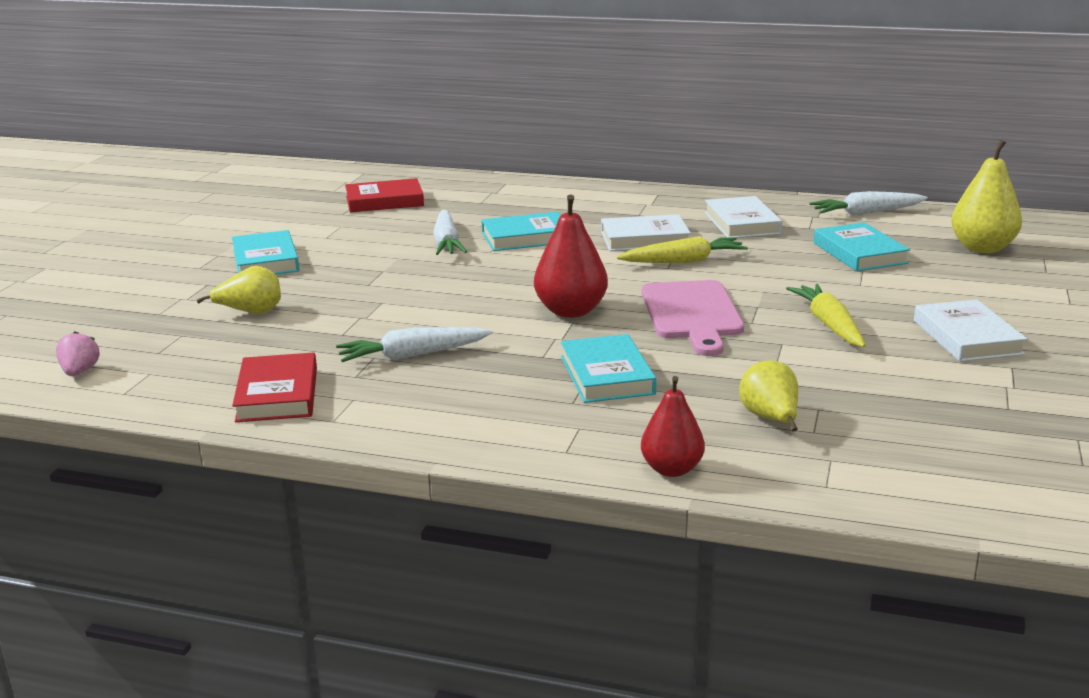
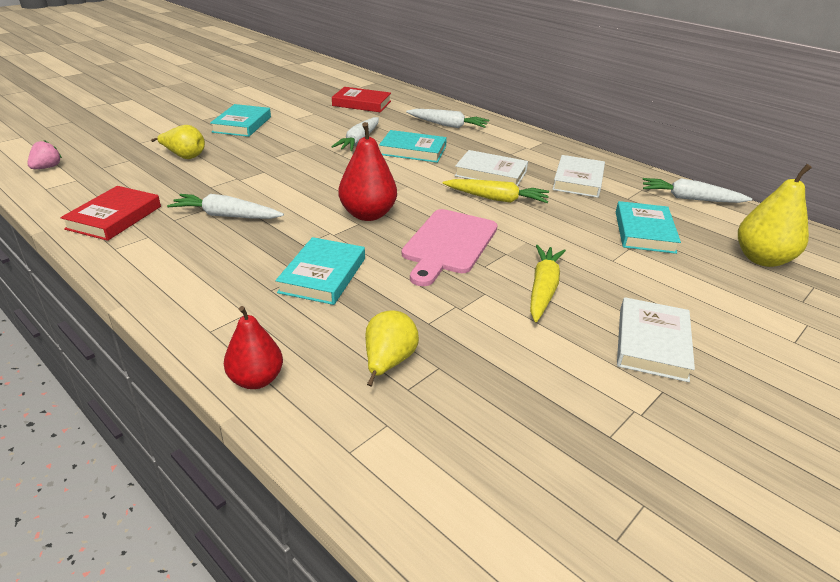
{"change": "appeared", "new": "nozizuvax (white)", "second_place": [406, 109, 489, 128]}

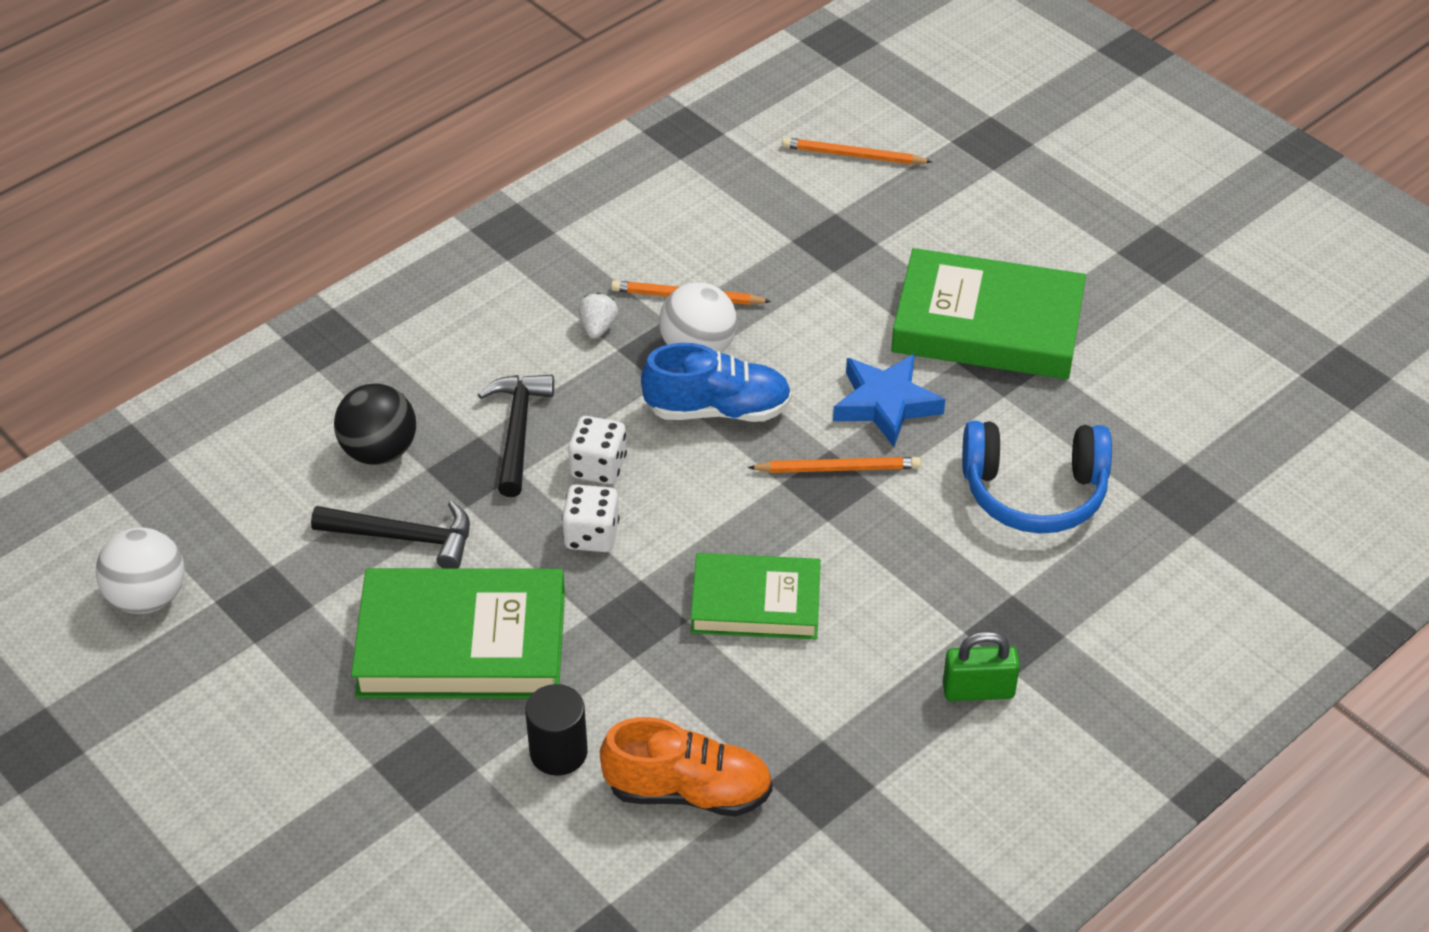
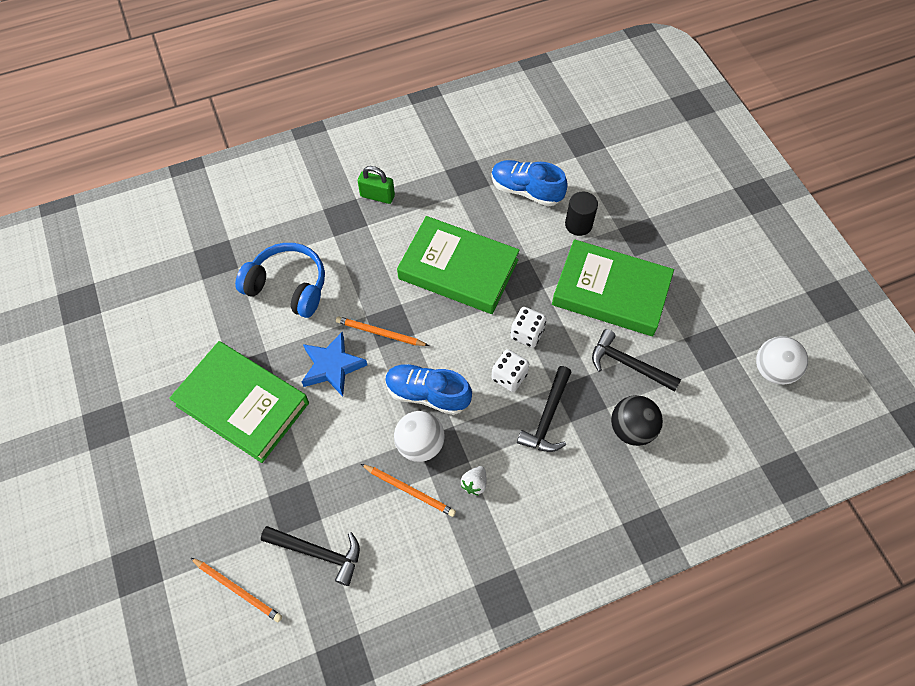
{"change": "appeared", "new": "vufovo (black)", "second_place": [261, 526, 360, 586]}
{"change": "size", "old": "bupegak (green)", "first_place": [690, 553, 821, 639], "second_place": [397, 216, 520, 314], "factor": 1.57}
{"change": "colour", "old": "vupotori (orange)", "new": "vupotori (blue)", "first_place": [600, 717, 773, 816], "second_place": [491, 160, 568, 207]}

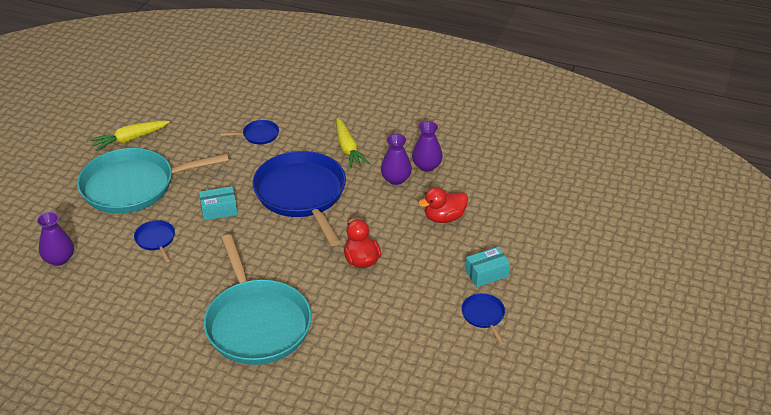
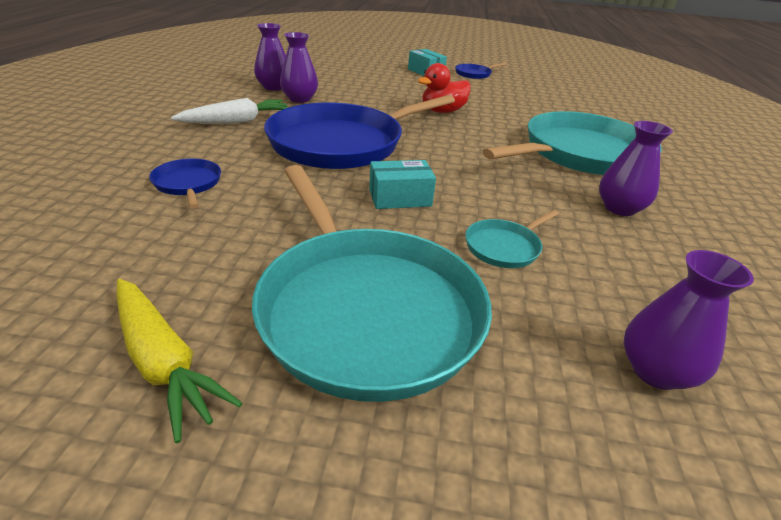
{"change": "colour", "old": "nozizuvax (yellow)", "new": "nozizuvax (white)", "first_place": [336, 118, 370, 168], "second_place": [171, 98, 289, 124]}
{"change": "spun", "old": "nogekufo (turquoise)", "first_place": [199, 186, 238, 220], "second_place": [369, 160, 436, 209], "degrees": -75}
{"change": "colour", "old": "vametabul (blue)", "new": "vametabul (turquoise)", "first_place": [134, 220, 175, 262], "second_place": [465, 210, 559, 268]}
{"change": "appeared", "new": "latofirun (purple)", "second_place": [599, 121, 673, 216]}
{"change": "missing", "old": "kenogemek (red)", "first_place": [418, 187, 468, 223]}

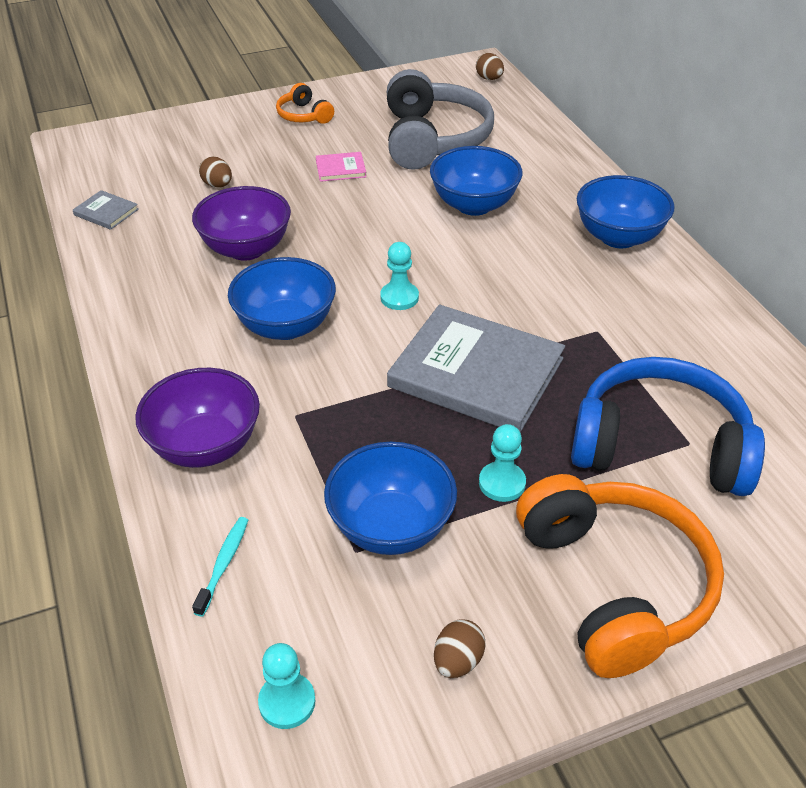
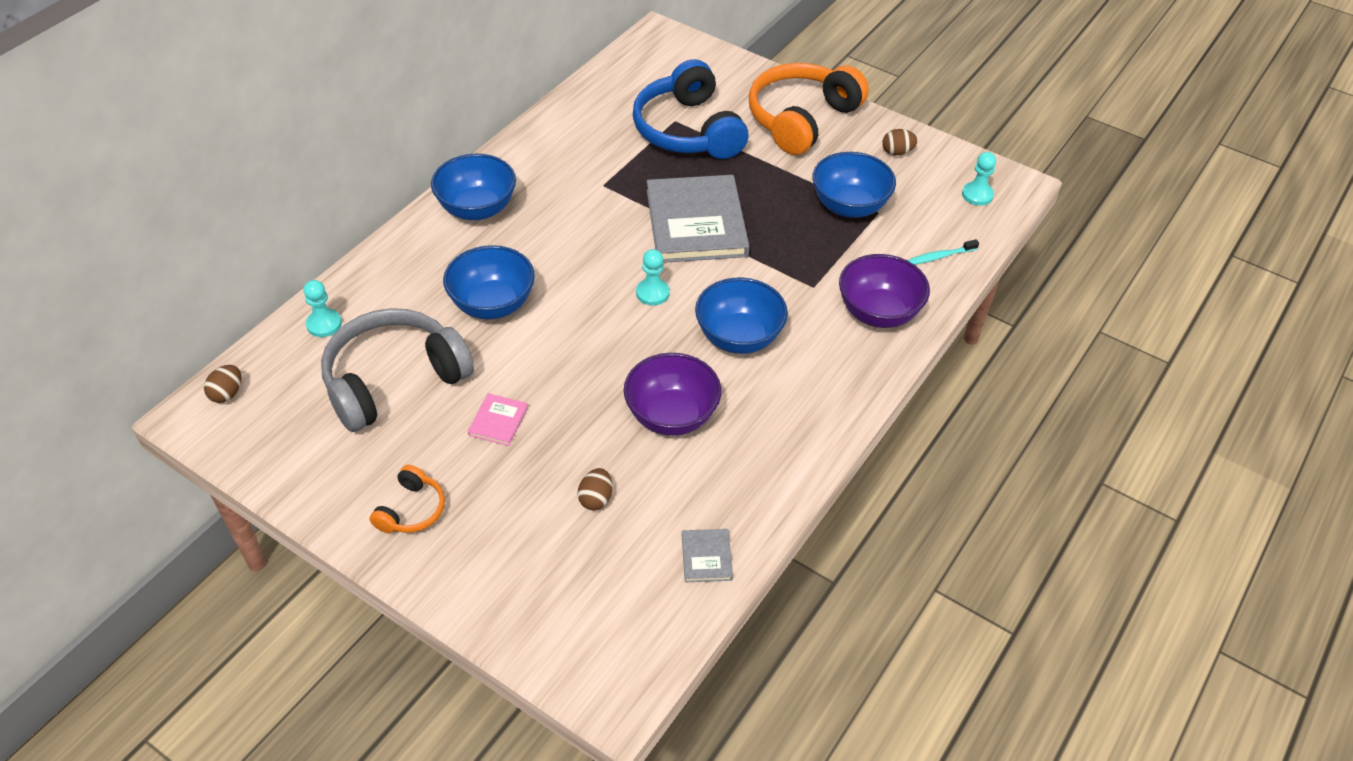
{"change": "relocated", "old": "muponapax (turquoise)", "first_place": [479, 424, 526, 502], "second_place": [304, 280, 342, 337]}
{"change": "spun", "old": "bupegak (pink)", "first_place": [316, 152, 366, 182], "second_place": [468, 393, 528, 446], "degrees": 60}

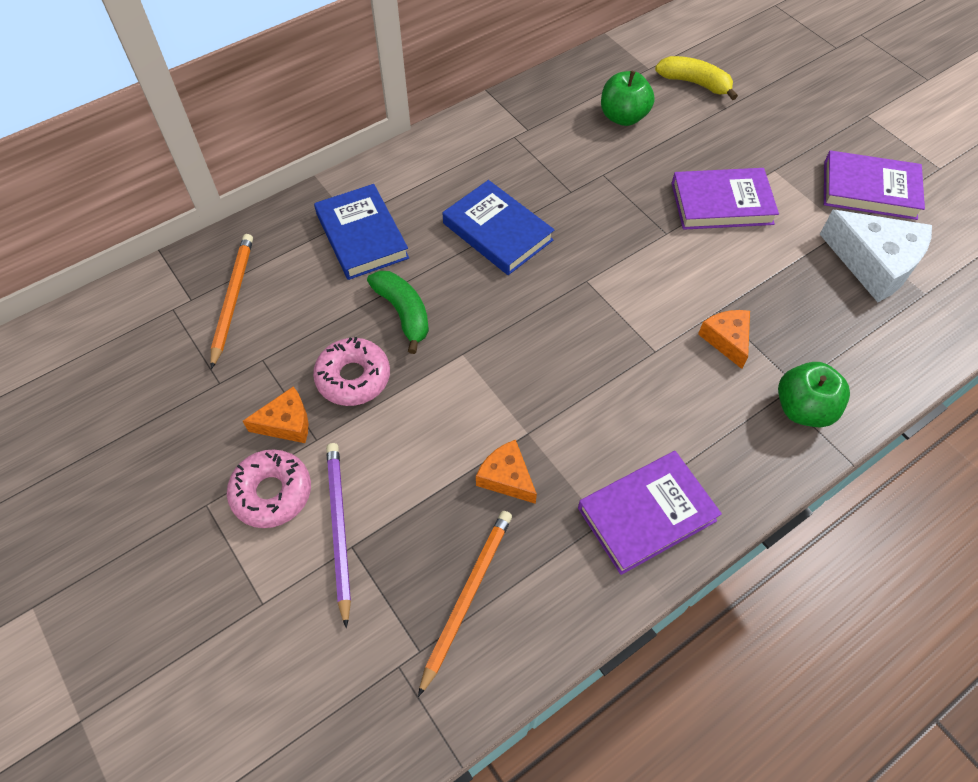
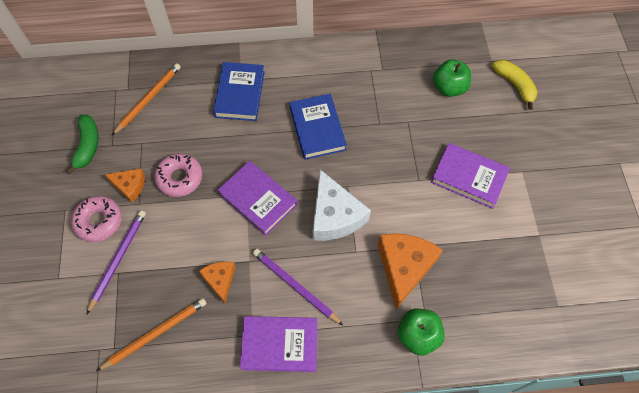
{"change": "relocated", "old": "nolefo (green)", "first_place": [367, 271, 429, 354], "second_place": [66, 115, 99, 174]}
{"change": "relocated", "old": "bupegak (purple)", "first_place": [824, 150, 925, 220], "second_place": [218, 161, 297, 236]}
{"change": "appeared", "new": "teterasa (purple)", "second_place": [253, 249, 343, 325]}
{"change": "relocated", "old": "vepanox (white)", "first_place": [820, 210, 932, 302], "second_place": [313, 170, 371, 241]}
{"change": "size", "old": "vepanox (orange)", "first_place": [698, 310, 750, 369], "second_place": [378, 234, 443, 309], "factor": 1.8}

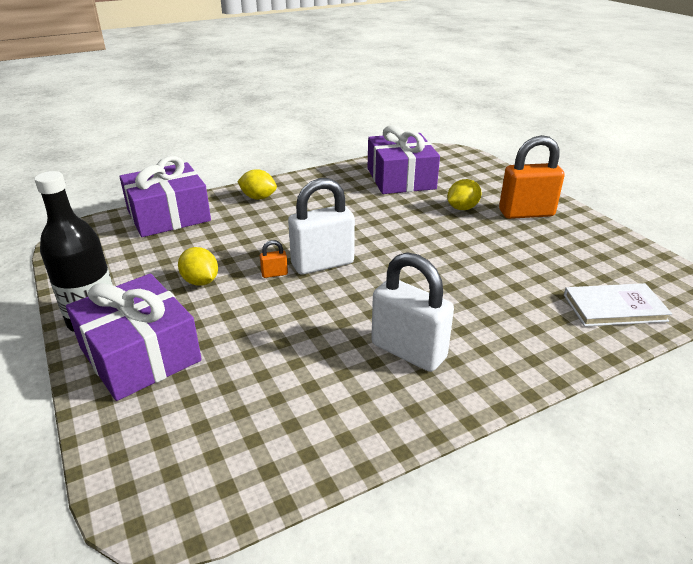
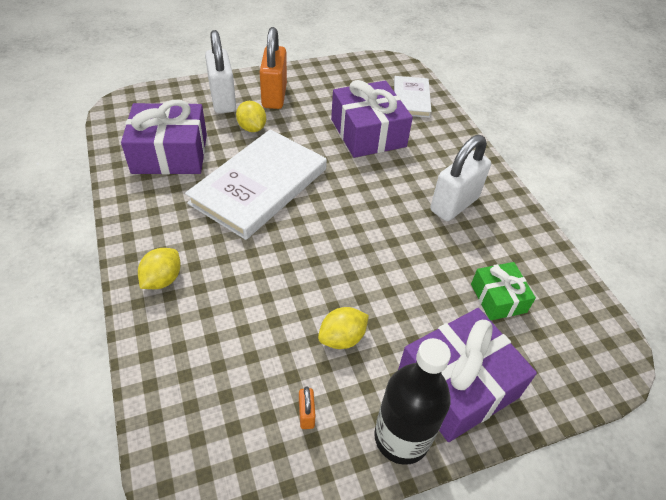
{"change": "appeared", "new": "bupegak (white)", "second_place": [185, 129, 327, 240]}
{"change": "relocated", "old": "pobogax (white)", "first_place": [288, 178, 355, 275], "second_place": [205, 30, 236, 113]}
{"change": "relocated", "old": "pobogax (orange)", "first_place": [260, 240, 288, 278], "second_place": [299, 386, 316, 429]}
{"change": "relocated", "old": "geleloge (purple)", "first_place": [119, 156, 211, 237], "second_place": [331, 80, 413, 158]}
{"change": "appeared", "new": "geleloge (green)", "second_place": [471, 262, 536, 321]}

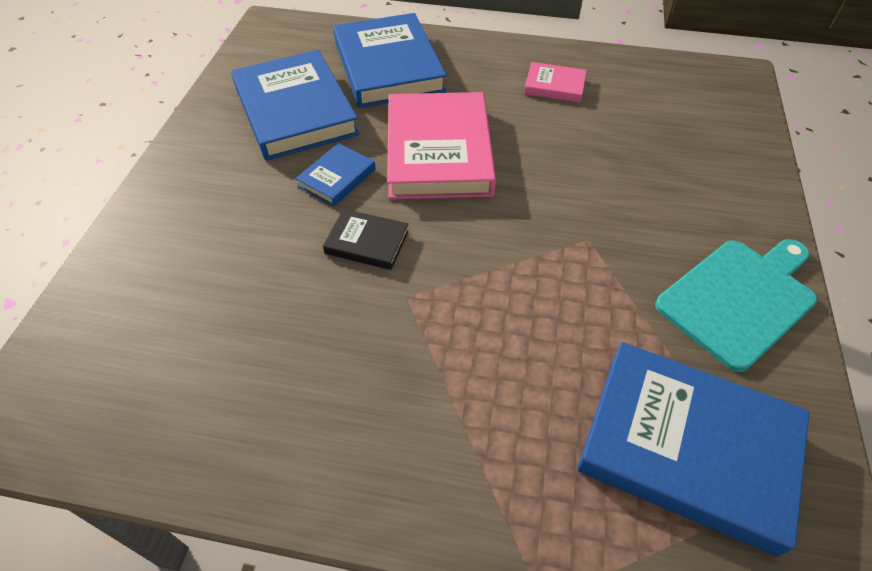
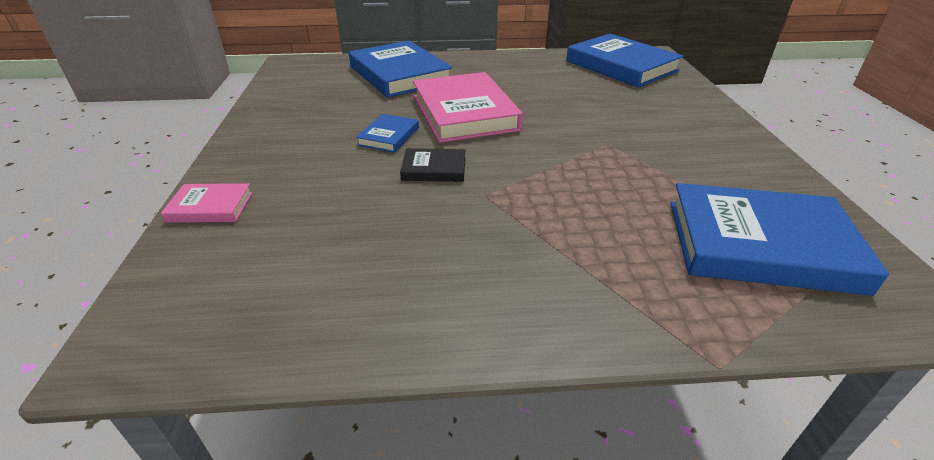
{"change": "relocated", "old": "bupegak (pink)", "first_place": [524, 62, 587, 103], "second_place": [161, 183, 253, 223]}
{"change": "relocated", "old": "bupegak (blue)", "first_place": [231, 50, 360, 161], "second_place": [566, 34, 683, 87]}
{"change": "missing", "old": "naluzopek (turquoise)", "first_place": [655, 239, 817, 372]}

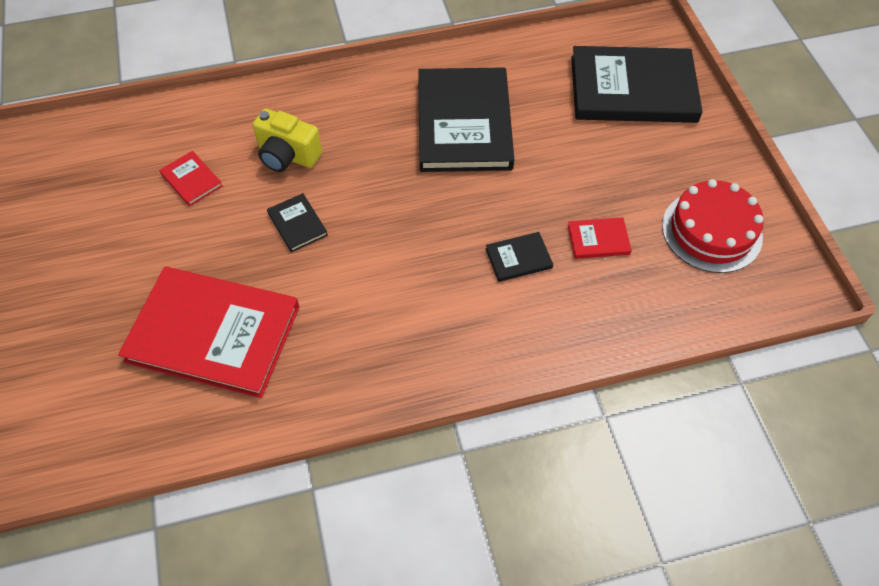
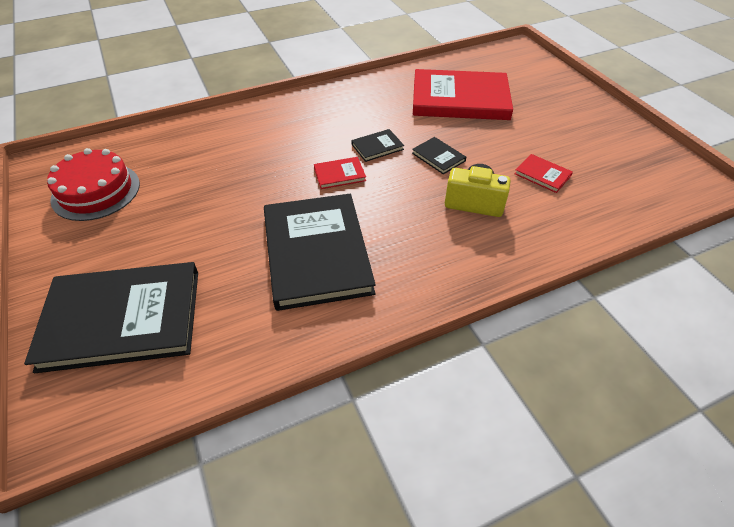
{"change": "relocated", "old": "bupegak (red)", "first_place": [568, 217, 632, 259], "second_place": [314, 157, 366, 189]}
{"change": "relocated", "old": "bupegak (black)", "first_place": [485, 232, 553, 282], "second_place": [351, 129, 404, 162]}

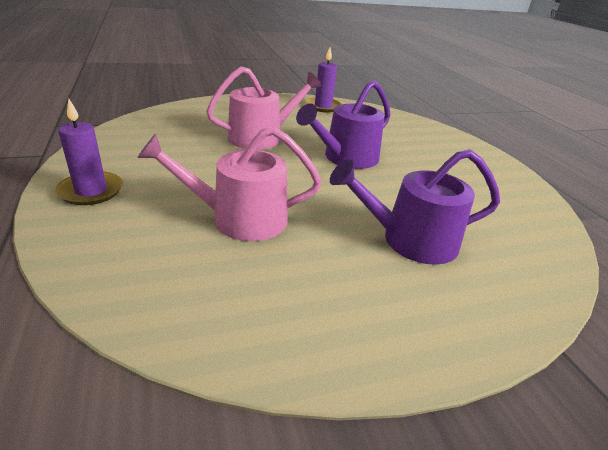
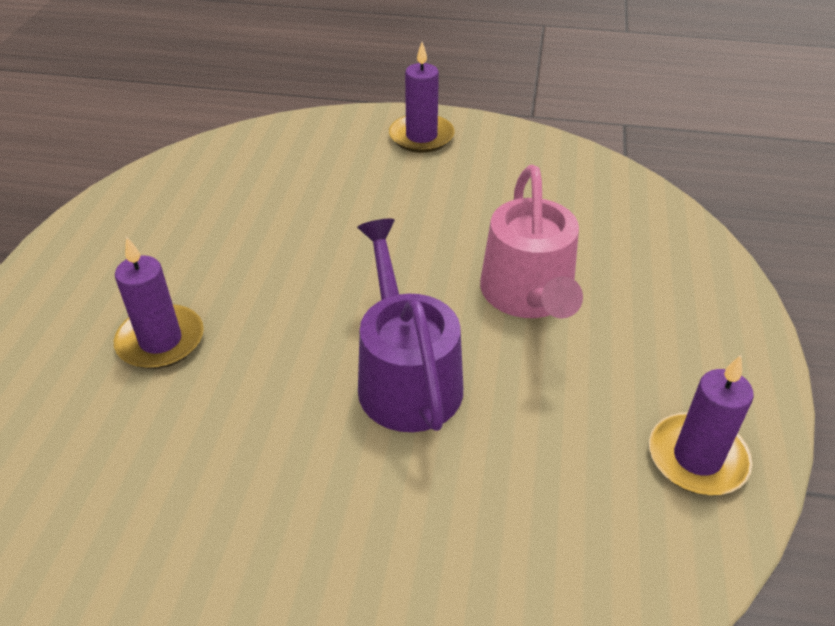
{"change": "exchanged", "old": "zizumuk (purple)", "new": "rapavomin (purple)", "first_place": [330, 149, 500, 265], "second_place": [114, 237, 204, 369]}
{"change": "missing", "old": "zizumuk (pink)", "first_place": [137, 127, 322, 241]}

